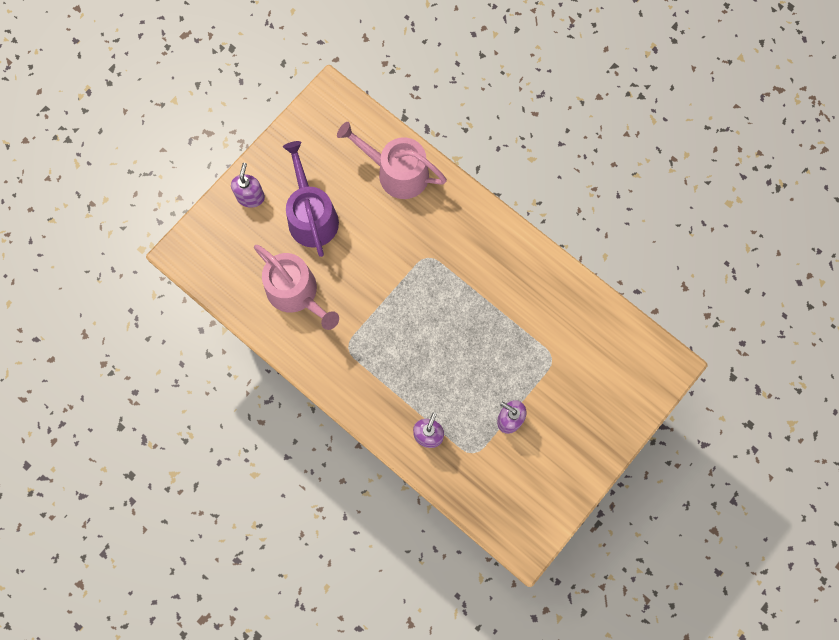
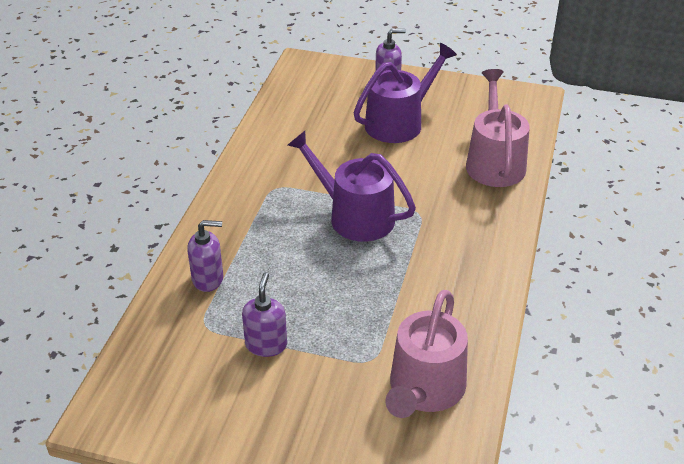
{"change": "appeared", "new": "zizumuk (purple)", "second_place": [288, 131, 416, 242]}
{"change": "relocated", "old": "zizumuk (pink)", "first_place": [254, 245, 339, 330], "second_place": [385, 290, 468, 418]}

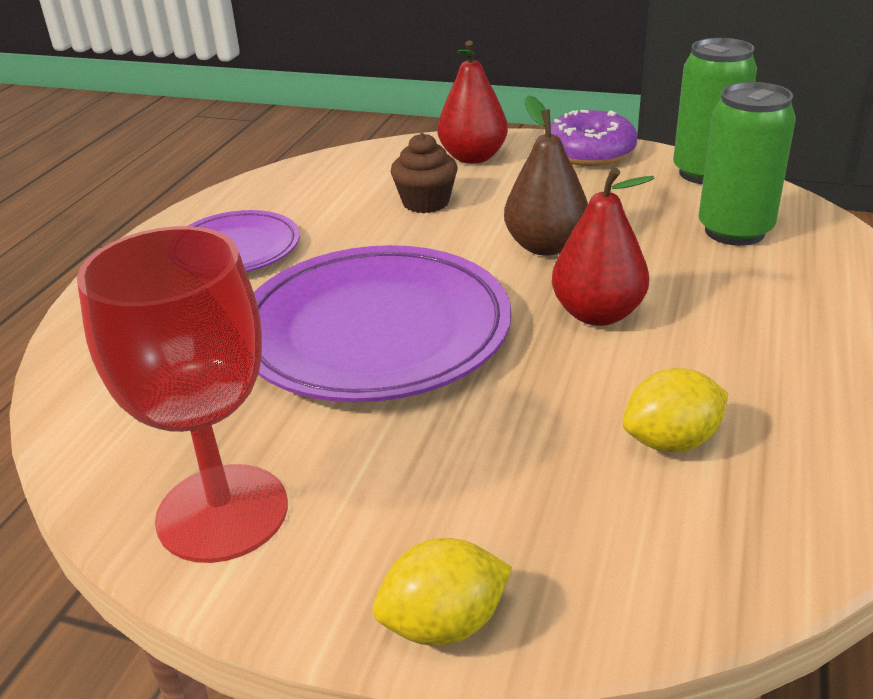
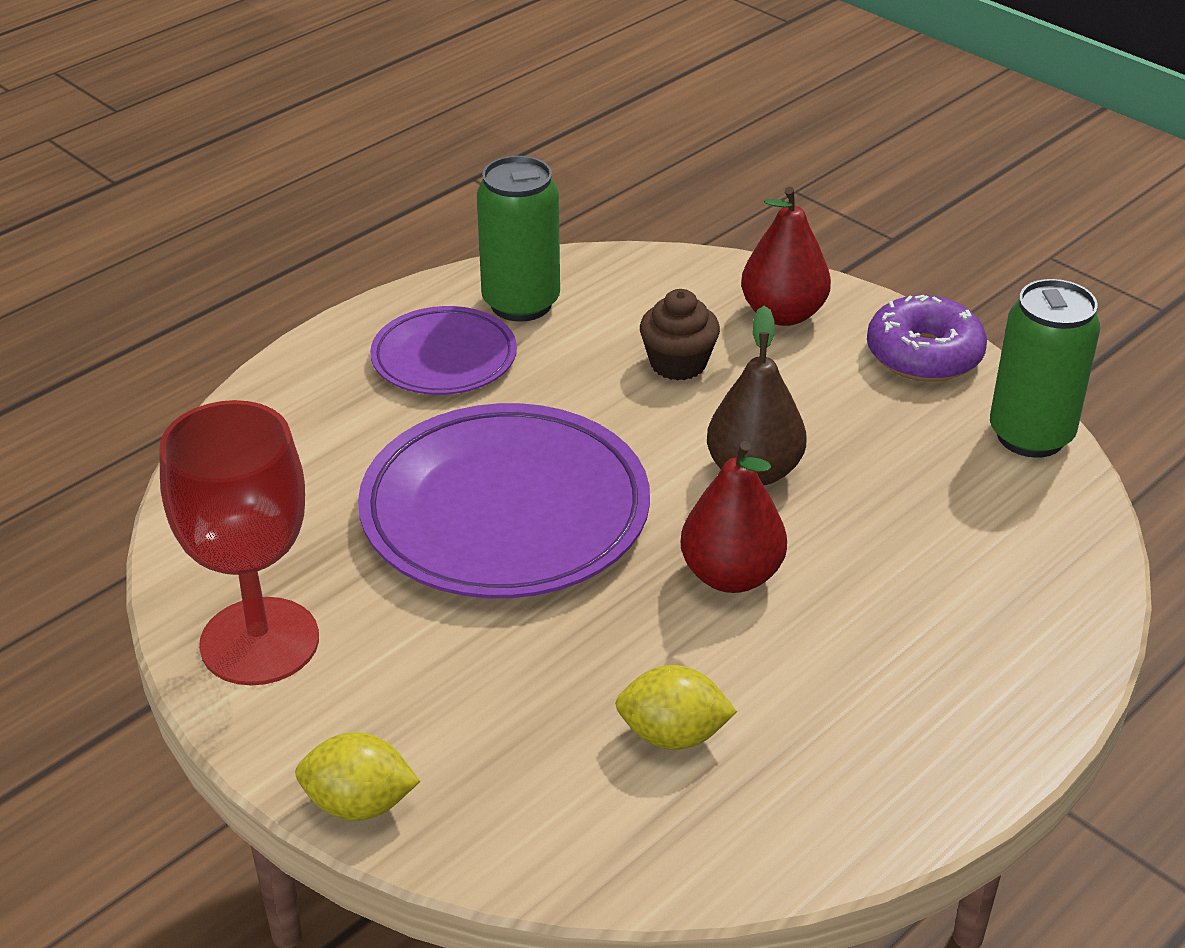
{"change": "relocated", "old": "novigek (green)", "first_place": [698, 82, 796, 246], "second_place": [477, 156, 560, 322]}

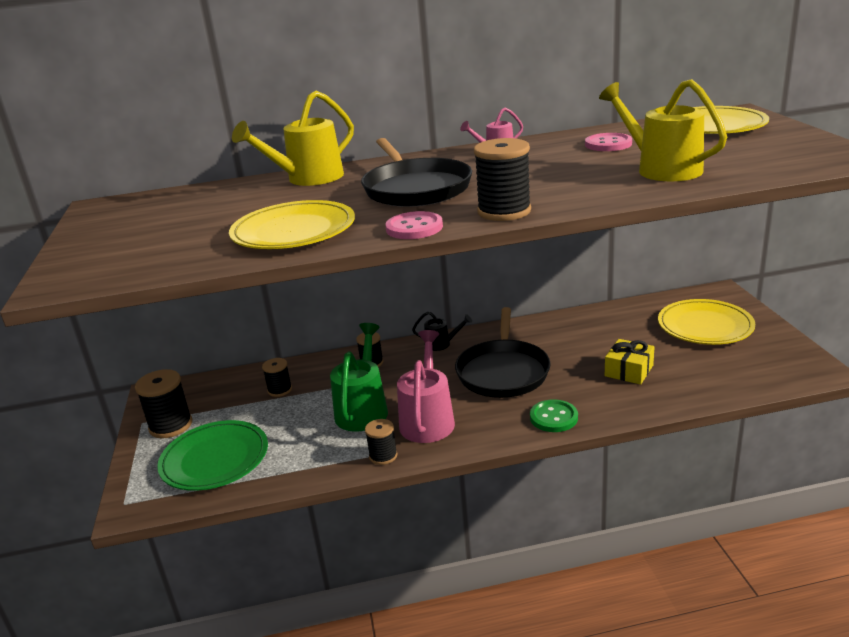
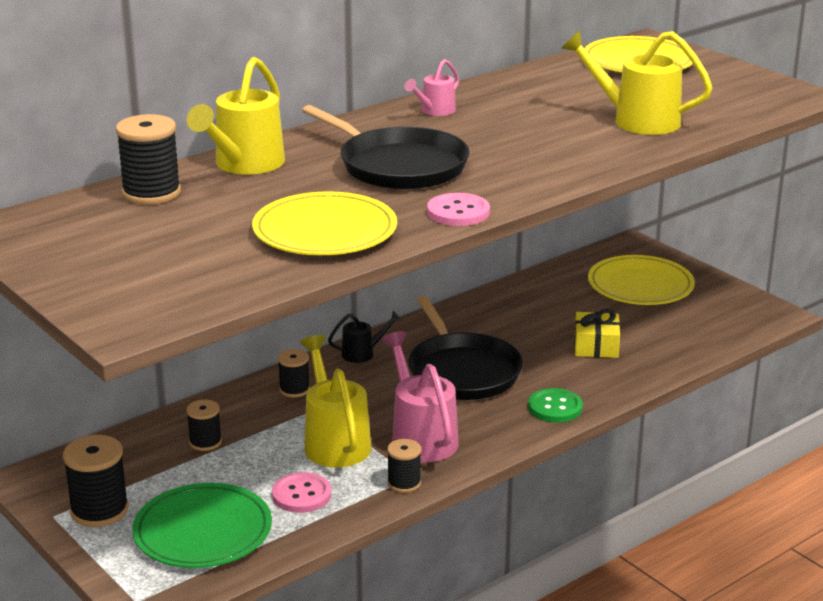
{"change": "relocated", "old": "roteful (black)", "first_place": [474, 138, 531, 221], "second_place": [116, 114, 181, 205]}
{"change": "relocated", "old": "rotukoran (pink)", "first_place": [585, 133, 632, 151], "second_place": [272, 472, 332, 513]}
{"change": "colour", "old": "zizumuk (green)", "new": "zizumuk (yellow)", "first_place": [330, 323, 388, 432], "second_place": [300, 335, 371, 467]}

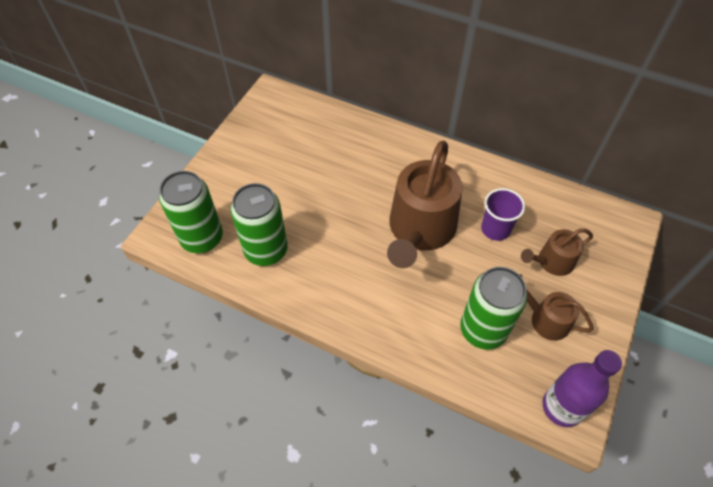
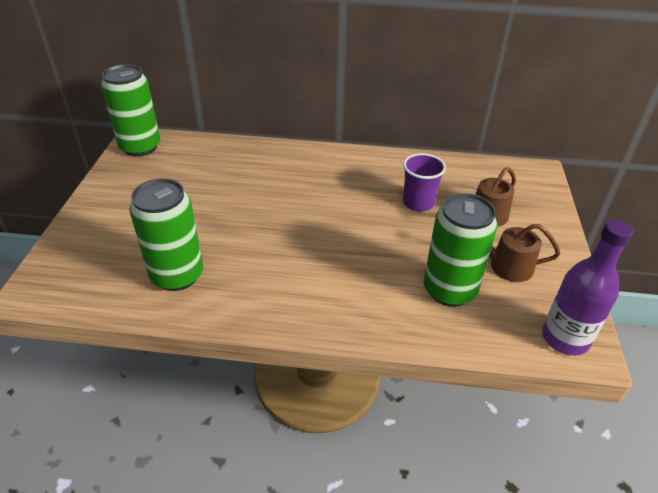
{"change": "relocated", "old": "novigek (green)", "first_place": [159, 171, 223, 253], "second_place": [101, 64, 160, 157]}
{"change": "missing", "old": "zizumuk (brown)", "first_place": [387, 141, 463, 268]}

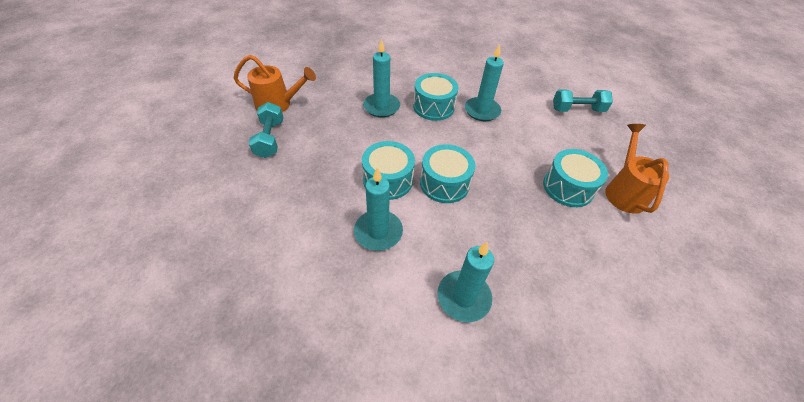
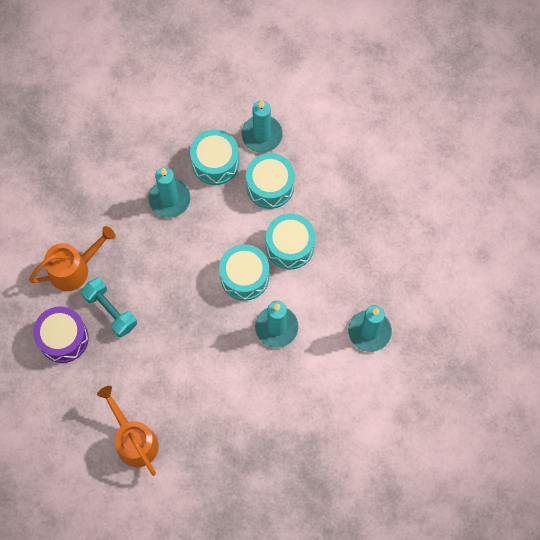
{"change": "appeared", "new": "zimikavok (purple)", "second_place": [33, 306, 89, 363]}
{"change": "relocated", "old": "zizumuk (orange)", "first_place": [605, 124, 669, 213], "second_place": [97, 386, 159, 476]}
{"change": "relocated", "old": "zimikavok (turquoise)", "first_place": [543, 149, 608, 207], "second_place": [246, 153, 295, 209]}
{"change": "missing", "old": "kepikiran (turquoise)", "first_place": [553, 89, 613, 112]}

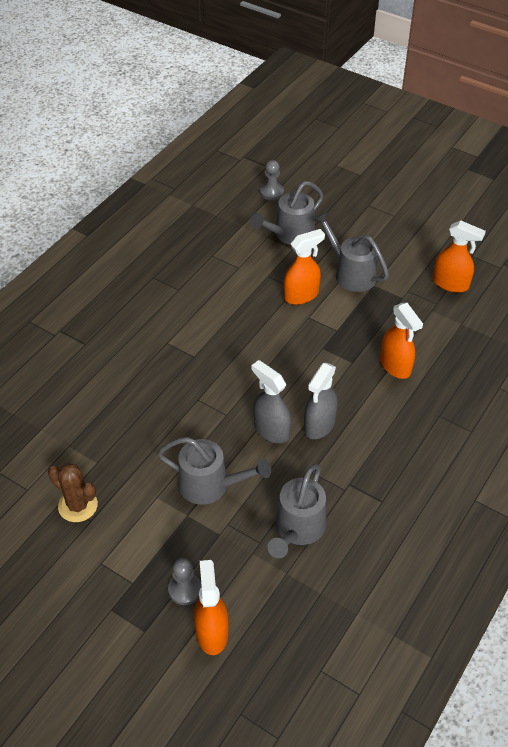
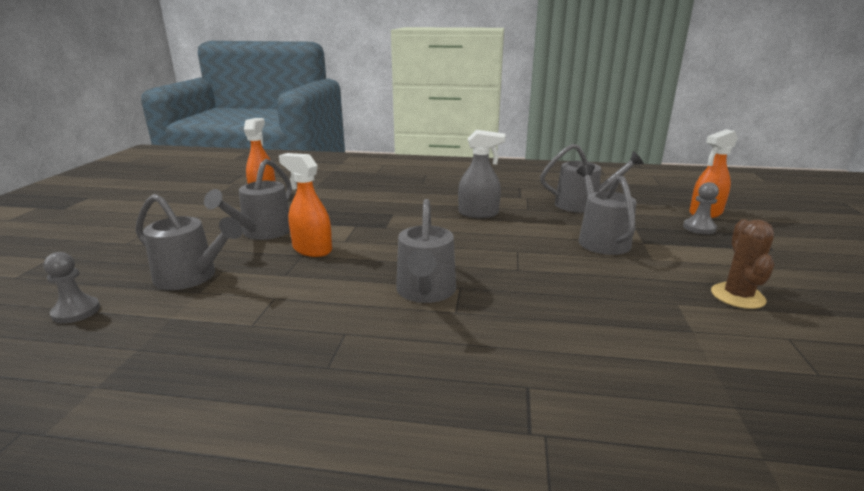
{"change": "appeared", "new": "zizumuk (grey)", "second_place": [396, 199, 456, 303]}
{"change": "missing", "old": "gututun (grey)", "first_place": [252, 360, 291, 443]}
{"change": "missing", "old": "gututun (orange)", "first_place": [380, 303, 423, 379]}

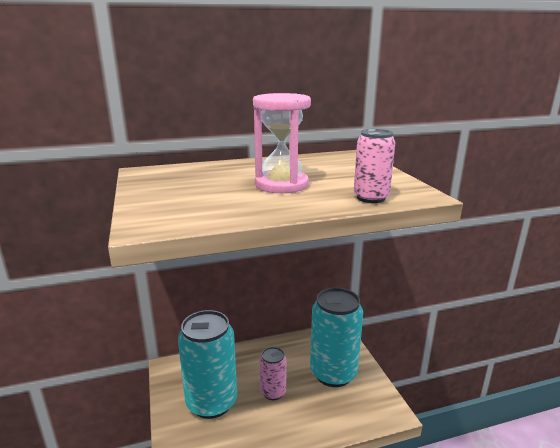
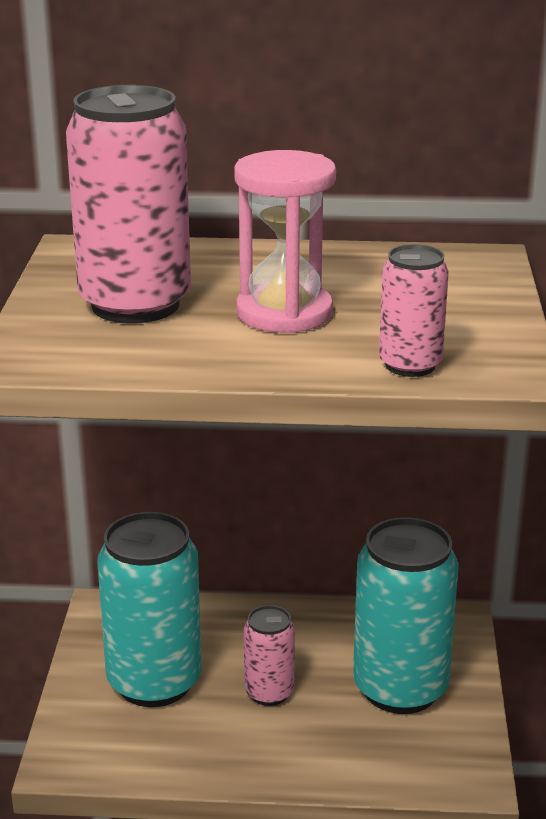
{"change": "appeared", "new": "novigek (pink)", "second_place": [66, 85, 191, 324]}

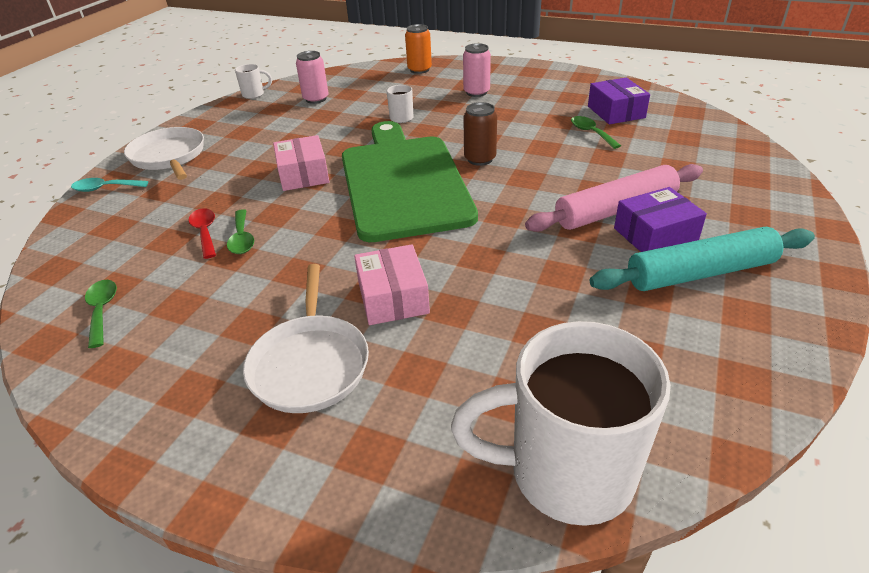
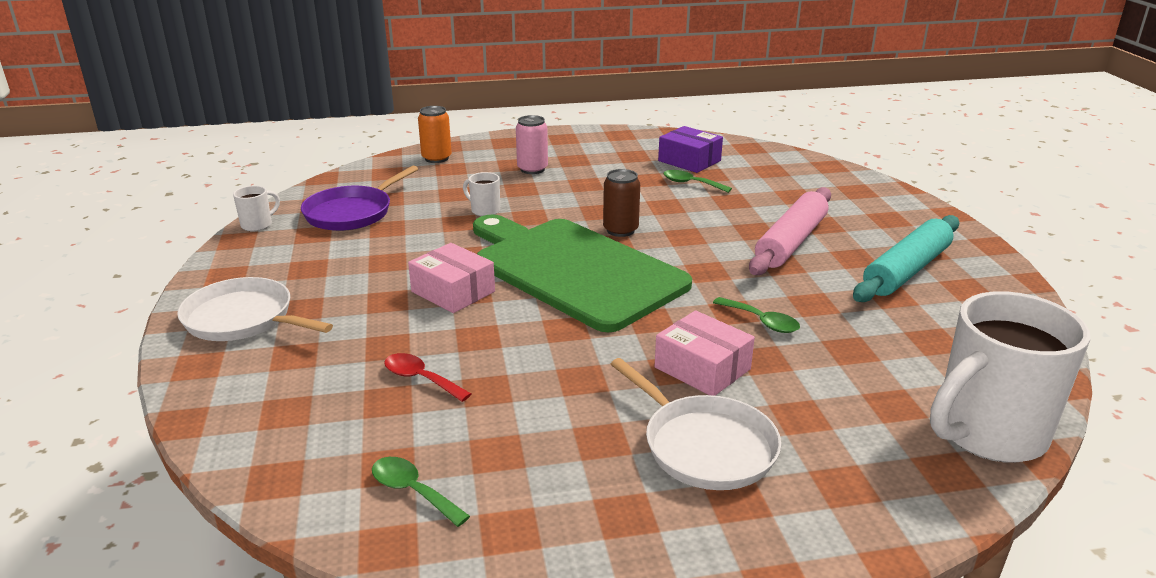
{"change": "exchanged", "old": "novigek (pink)", "new": "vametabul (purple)", "first_place": [296, 51, 329, 104], "second_place": [301, 166, 418, 231]}
{"change": "relocated", "old": "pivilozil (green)", "first_place": [227, 209, 254, 254], "second_place": [713, 297, 800, 333]}
{"change": "missing", "old": "pivilozil (turquoise)", "first_place": [71, 178, 149, 192]}
{"change": "missing", "old": "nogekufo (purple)", "first_place": [614, 187, 707, 252]}

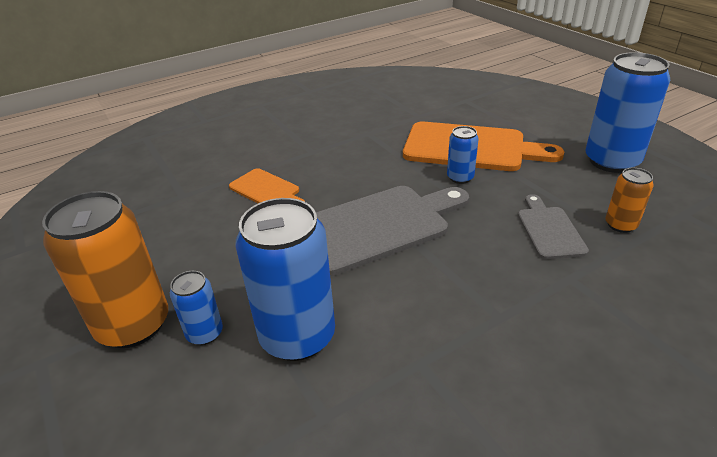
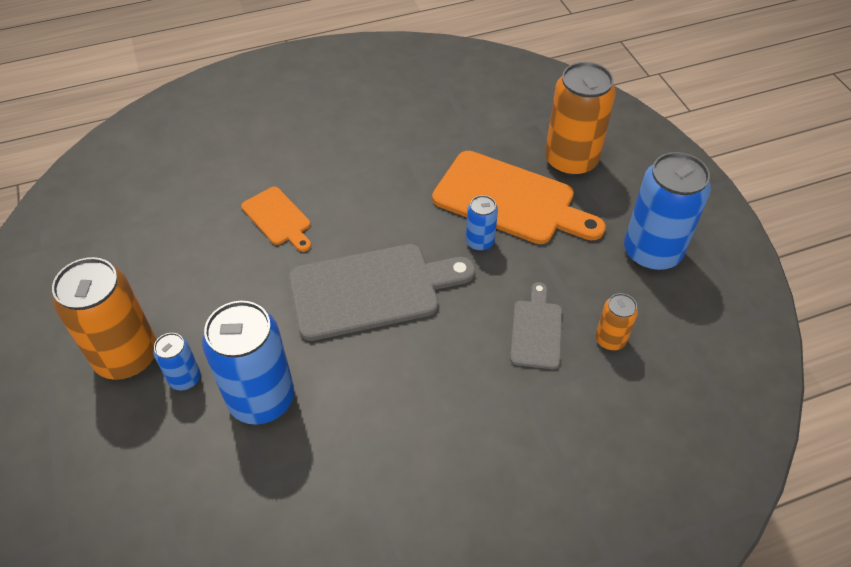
{"change": "appeared", "new": "novigek (orange)", "second_place": [545, 62, 616, 176]}

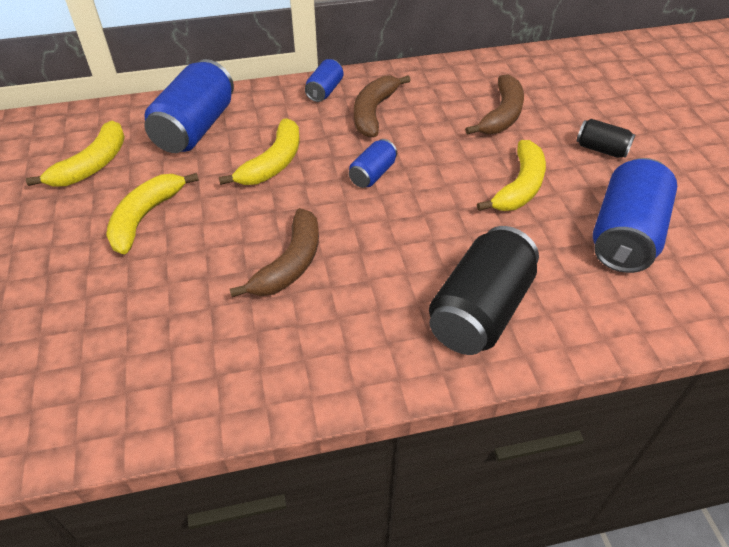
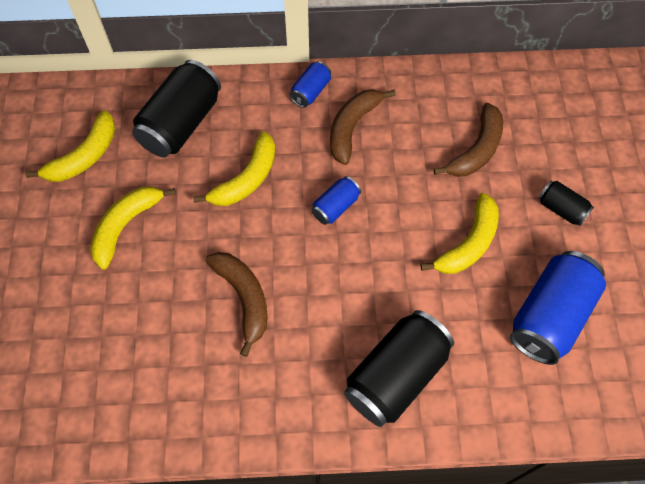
{"change": "colour", "old": "novigek (blue)", "new": "novigek (black)", "first_place": [144, 59, 234, 153], "second_place": [132, 60, 221, 157]}
{"change": "spun", "old": "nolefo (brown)", "first_place": [230, 208, 319, 297], "second_place": [206, 252, 267, 357], "degrees": -60}

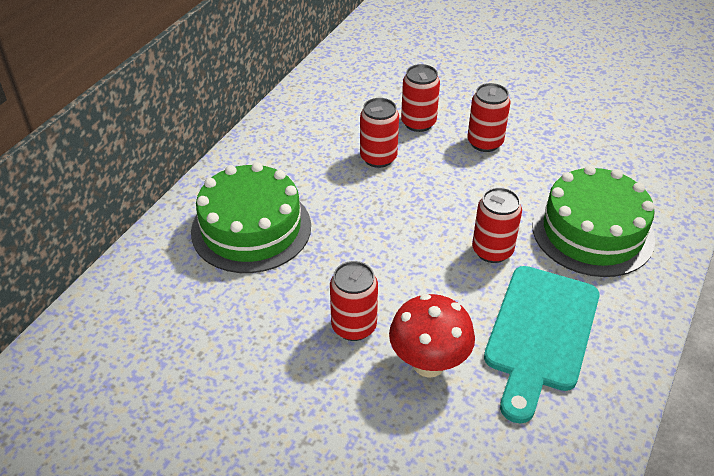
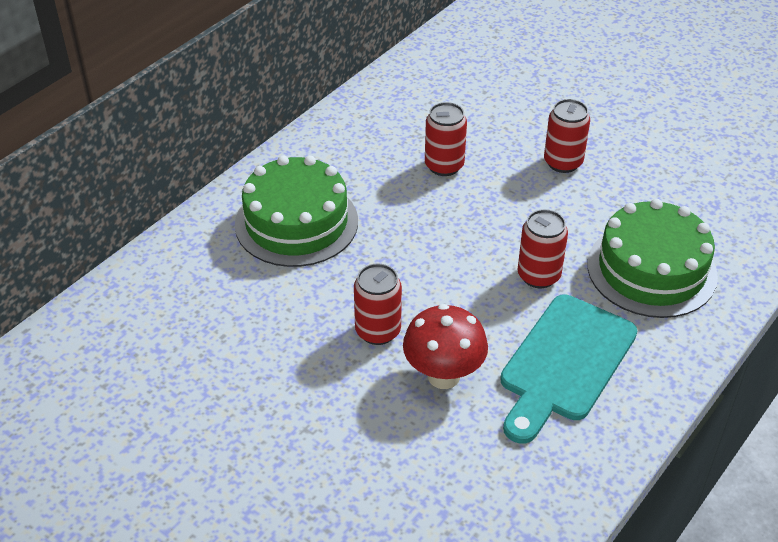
{"change": "missing", "old": "novigek (red)", "first_place": [401, 64, 440, 132]}

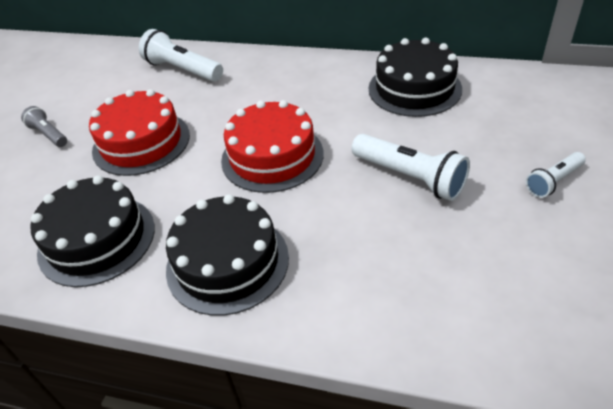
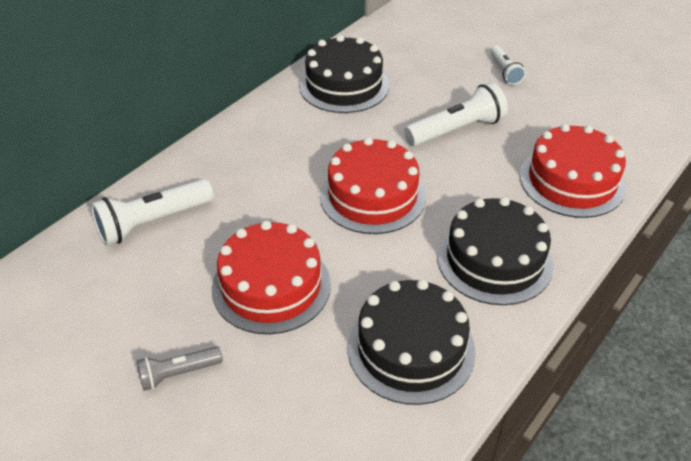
{"change": "appeared", "new": "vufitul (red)", "second_place": [520, 124, 626, 218]}

